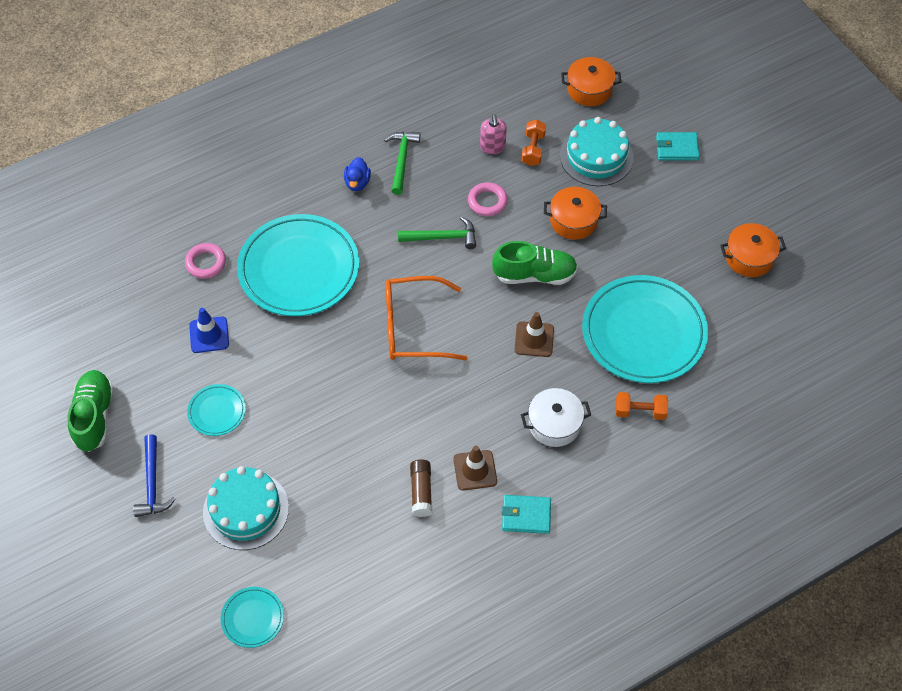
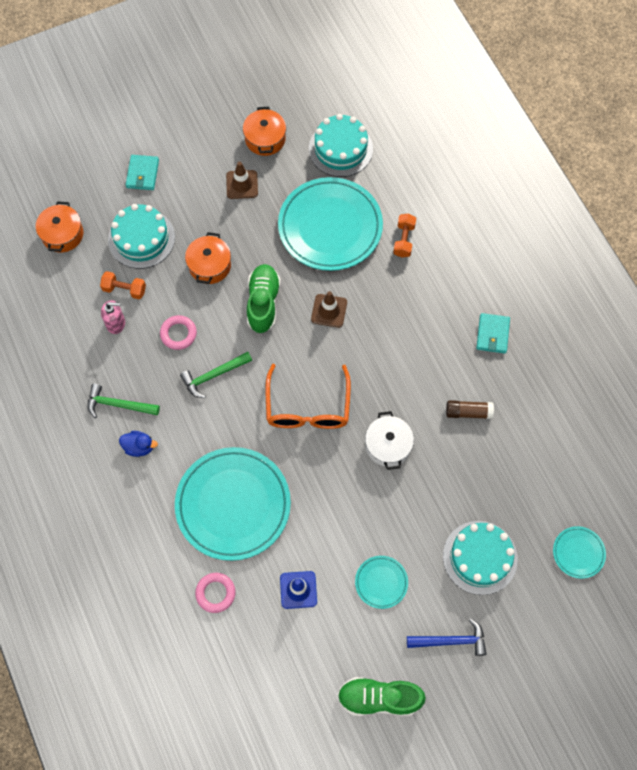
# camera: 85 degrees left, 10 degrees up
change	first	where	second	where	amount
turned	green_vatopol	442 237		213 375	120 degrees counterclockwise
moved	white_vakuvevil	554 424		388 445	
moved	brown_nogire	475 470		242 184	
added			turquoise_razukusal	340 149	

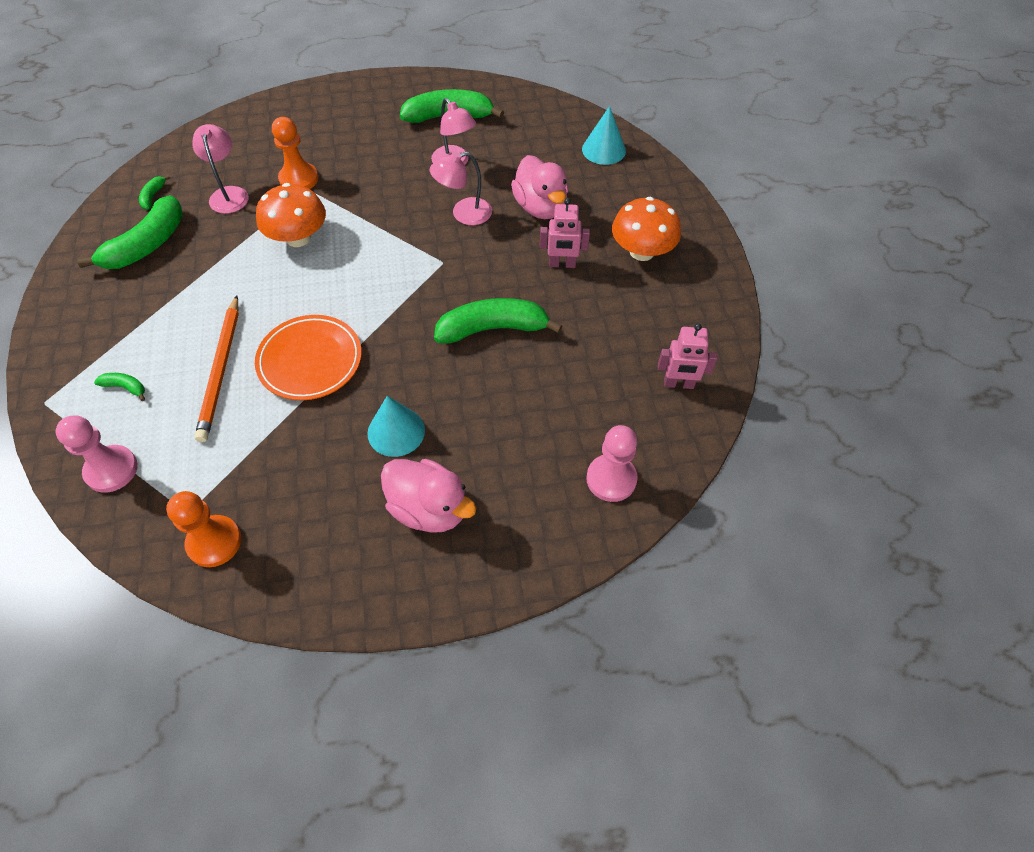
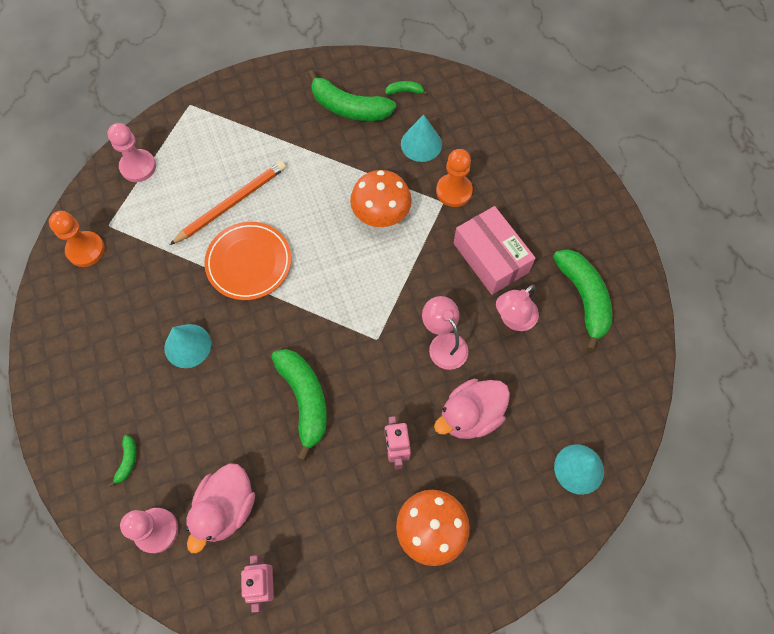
# camera: 80 degrees right, 10 degrees up
change	first	where	second	where	amount
replaced	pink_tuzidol	229 194	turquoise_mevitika	421 144	
turned	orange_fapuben	221 370		231 203	150 degrees clockwise
moved	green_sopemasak	125 387		127 461	
moved	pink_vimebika	429 509		226 508	
added			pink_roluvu	490 258	

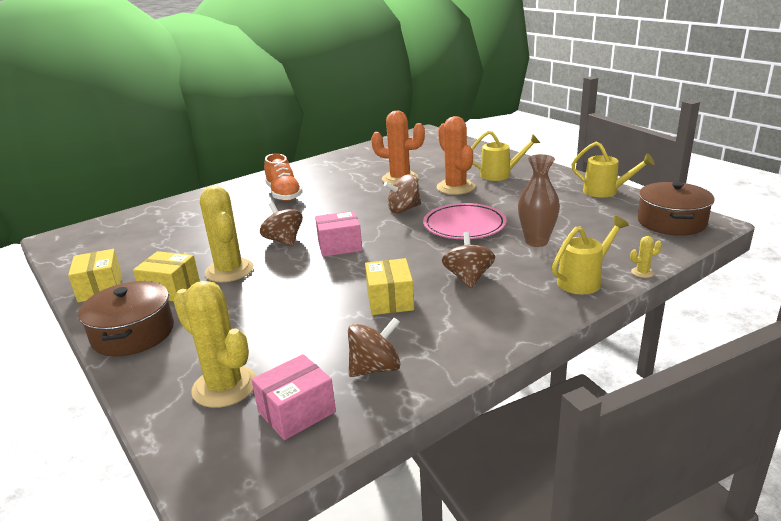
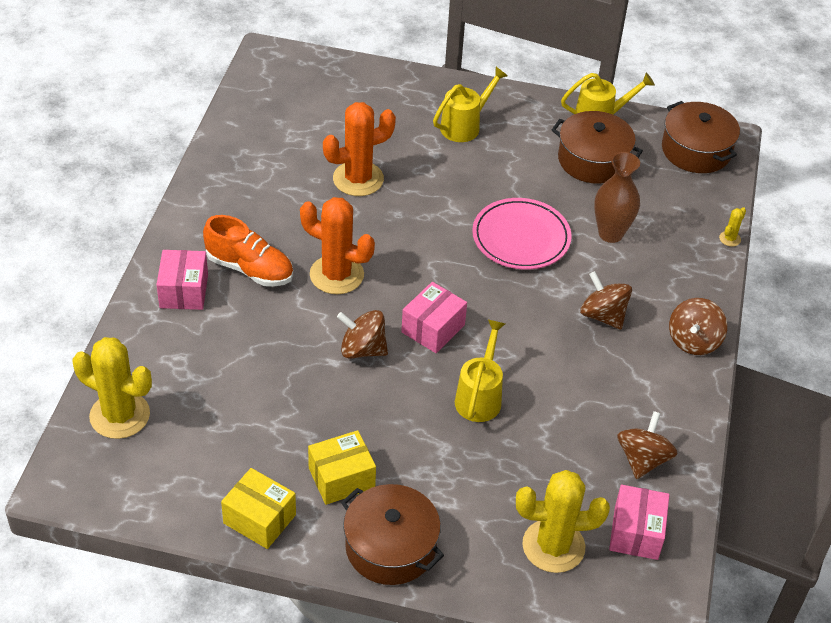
# camera: 45 degrees left, 20 degrees up
change	first	where	second	where	amount
moved	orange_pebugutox	455 187		336 275	
moved	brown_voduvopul	404 209		693 341	
moved	yellow_pebugutox	229 270		120 415	
moved	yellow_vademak	584 280		480 396	
removed	yellow_roluvu	390 300			
added			brown_vakuvevil	593 160	
added			pink_roluvu	184 291	

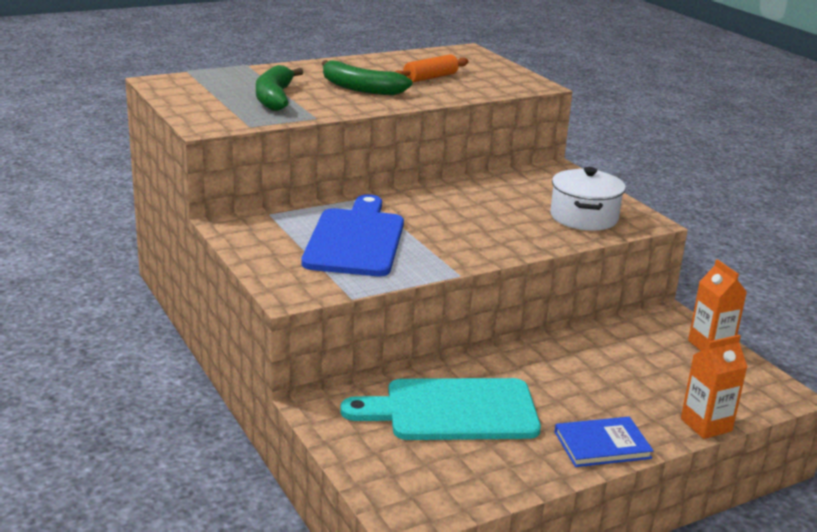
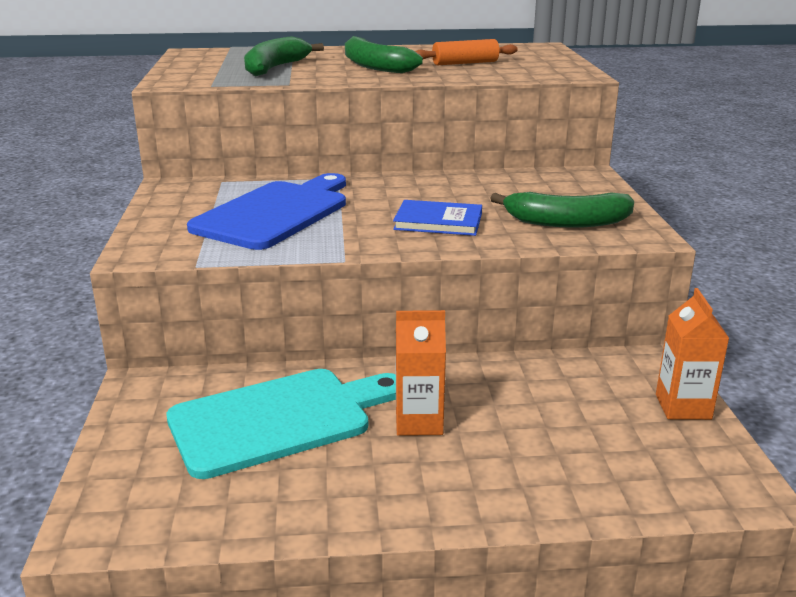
# camera: 25 degrees right, 0 degrees up
change	first	where	second	where	amount
replaced	white_vakuvevil	584 217	green_sopemasak	566 222	
moved	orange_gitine	706 425		419 422	
turned	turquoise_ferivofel	453 411		278 419	135 degrees clockwise
moved	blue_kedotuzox	602 445		438 221	

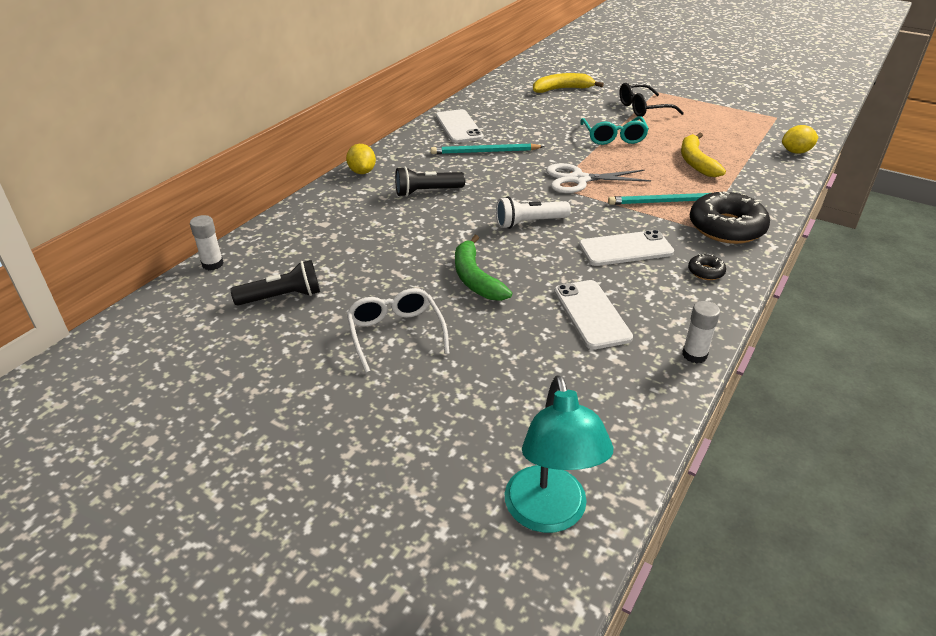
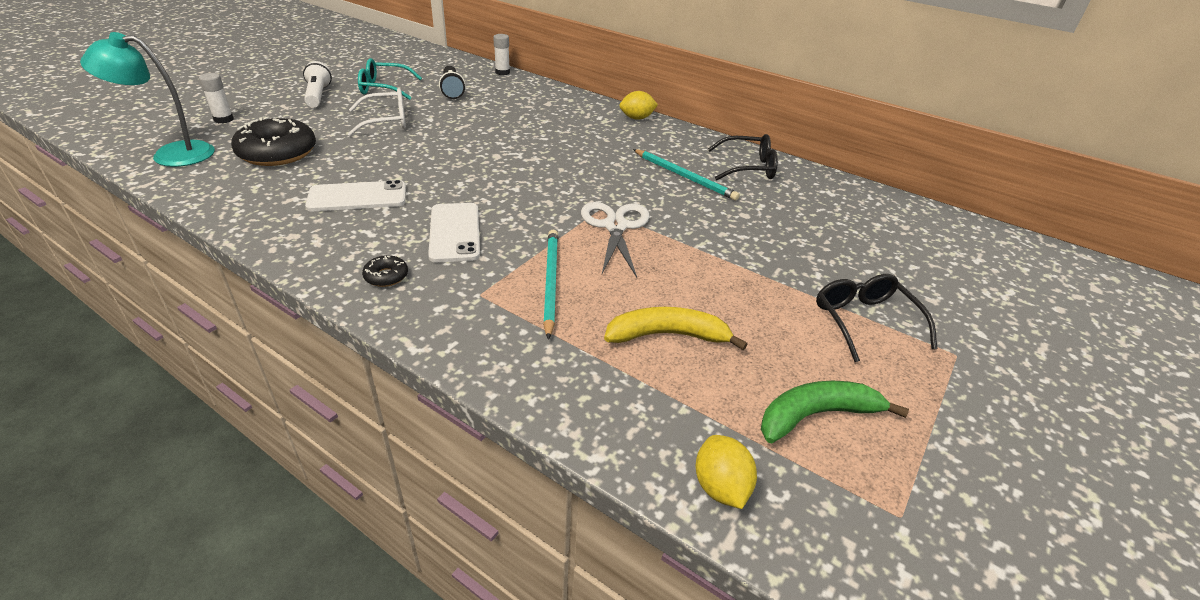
# camera: 90 degrees right, 0 degrees up
change	first	where	second	where	amount
removed	yellow_sopemasak	562 89			
replaced	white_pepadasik	458 127	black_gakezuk	748 167	
moved	turquoise_gakezuk	613 137		384 88	
turned	turquoise_fapuben	484 152		684 177	135 degrees clockwise
removed	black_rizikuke	427 192			
moved	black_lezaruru	726 227		277 153	
moved	white_rizikuke	529 223		318 95	
moved	green_sopemasak	475 278		816 415	
moved	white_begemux	694 355		224 119	

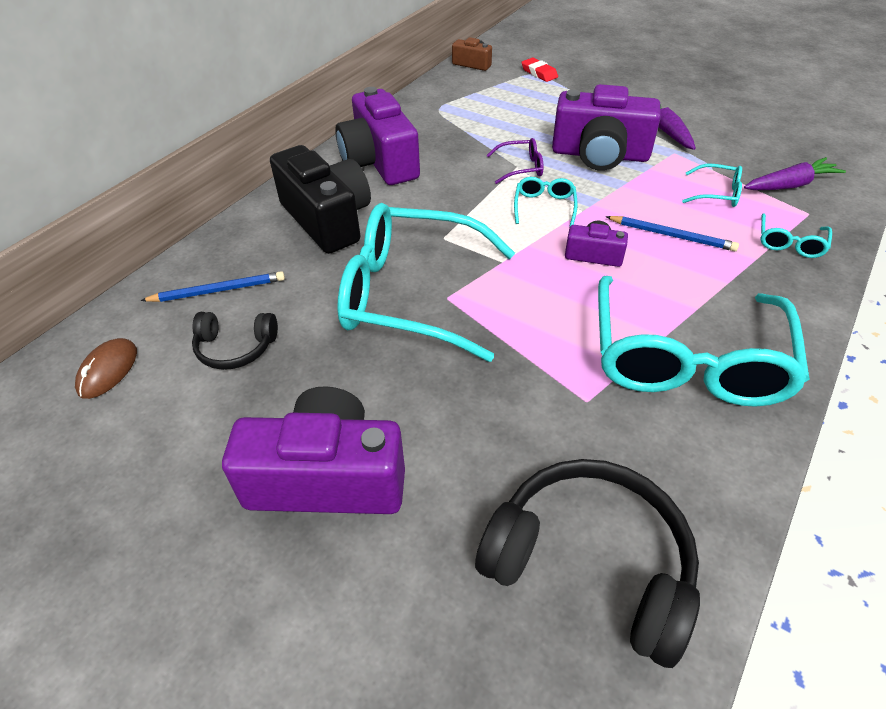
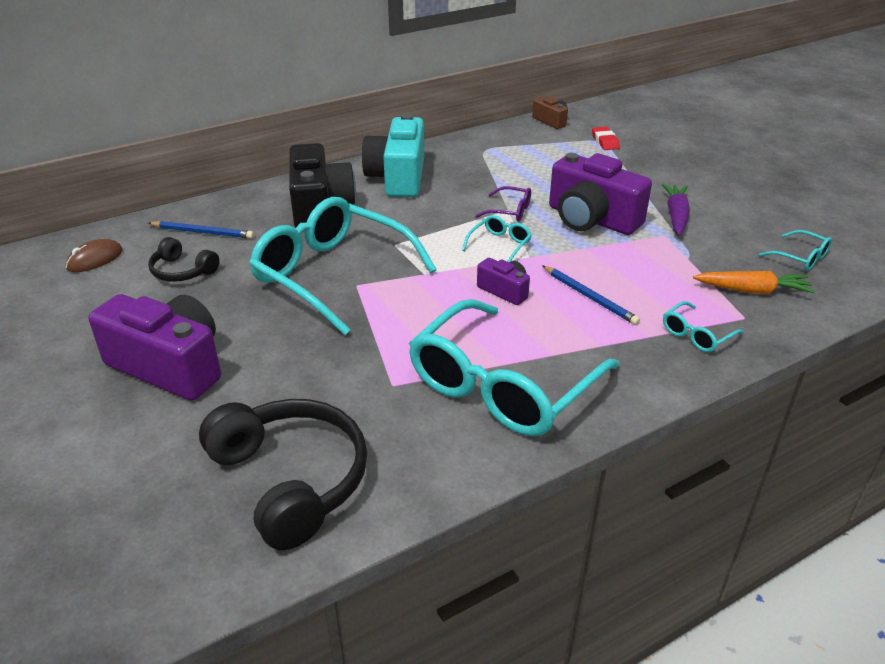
# camera: 25 degrees right, 10 degrees down
change	first	where	second	where	amount
recoloured	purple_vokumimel	379 161	turquoise_vokumimel	398 177	
recoloured	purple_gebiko	790 185	orange_gebiko	753 290	
moved	turquoise_gakezuk	717 193		800 257	

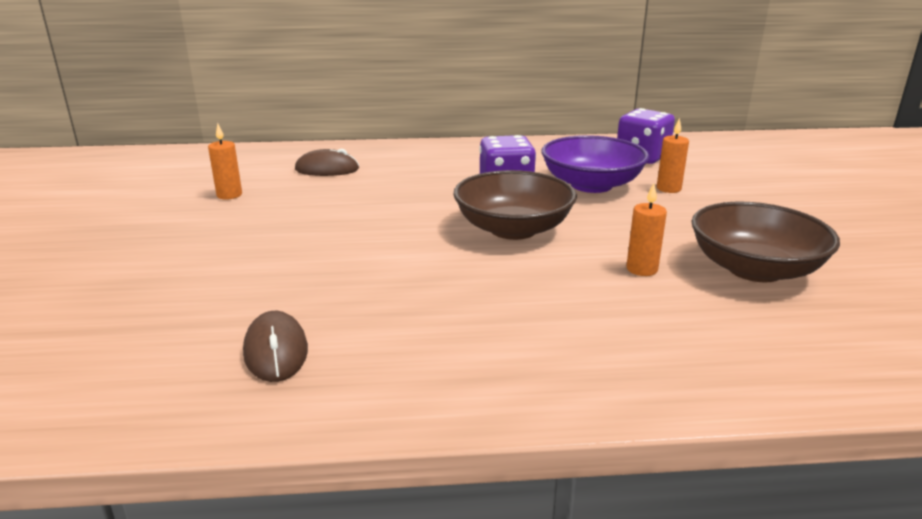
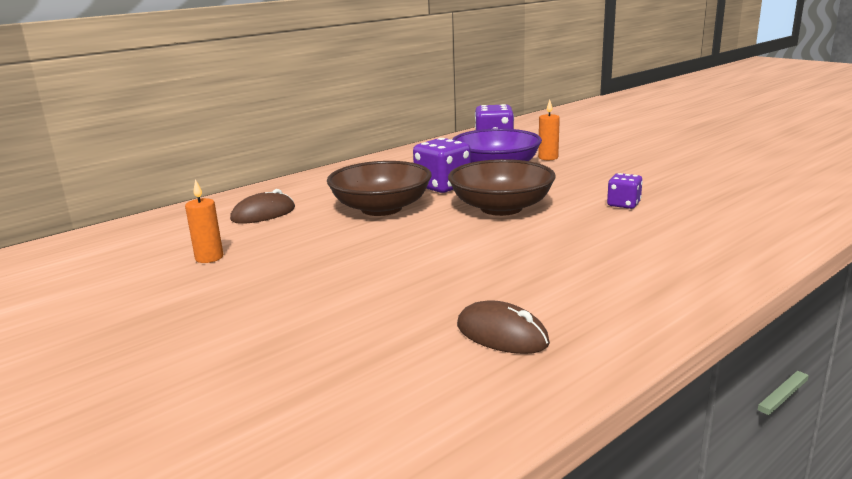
# camera: 35 degrees left, 5 degrees down
change	first	where	second	where	amount
replaced	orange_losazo	642 269	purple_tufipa	623 204	
moved	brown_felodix	754 269		381 208	

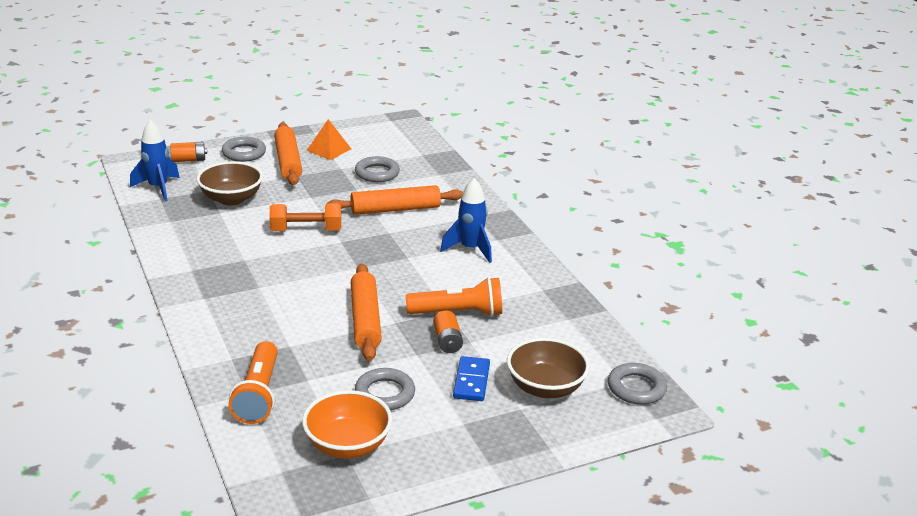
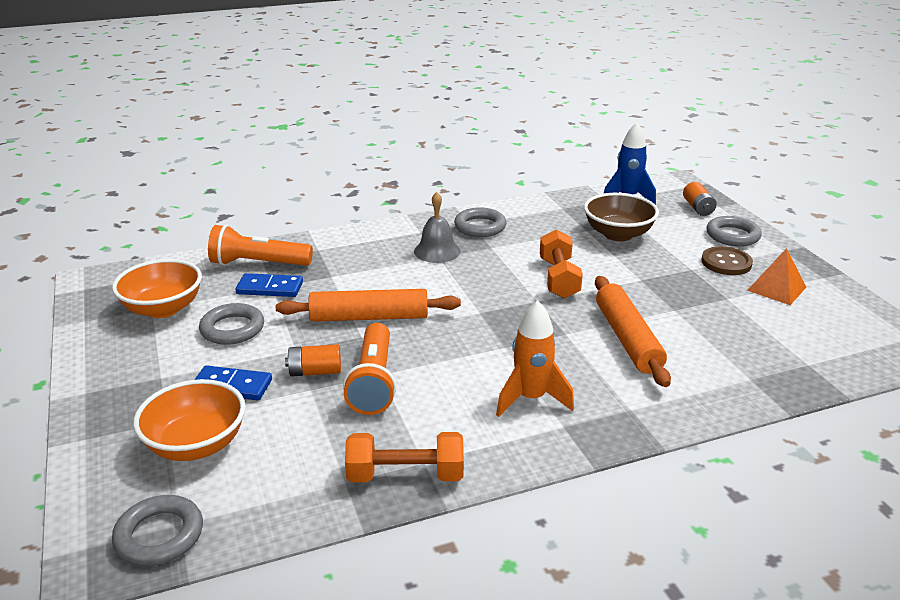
# camera: 95 degrees right, 0 degrees up
change	first	where	second	where	amount
replaced	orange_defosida	288 161	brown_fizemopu	726 262	
moved	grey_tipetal	377 173		480 227	
recoloured	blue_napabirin	470 249	orange_napabirin	531 399	
recoloured	brown_felodix	545 388	orange_felodix	196 444	
added			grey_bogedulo	437 251	
added			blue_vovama	270 288	
added			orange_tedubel	405 475	

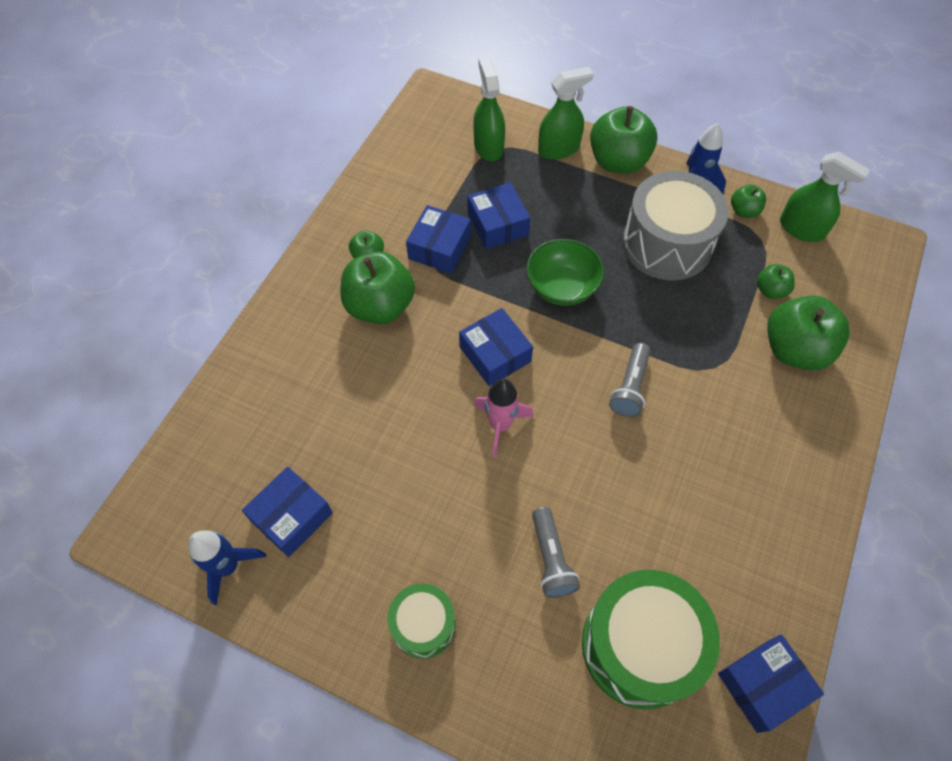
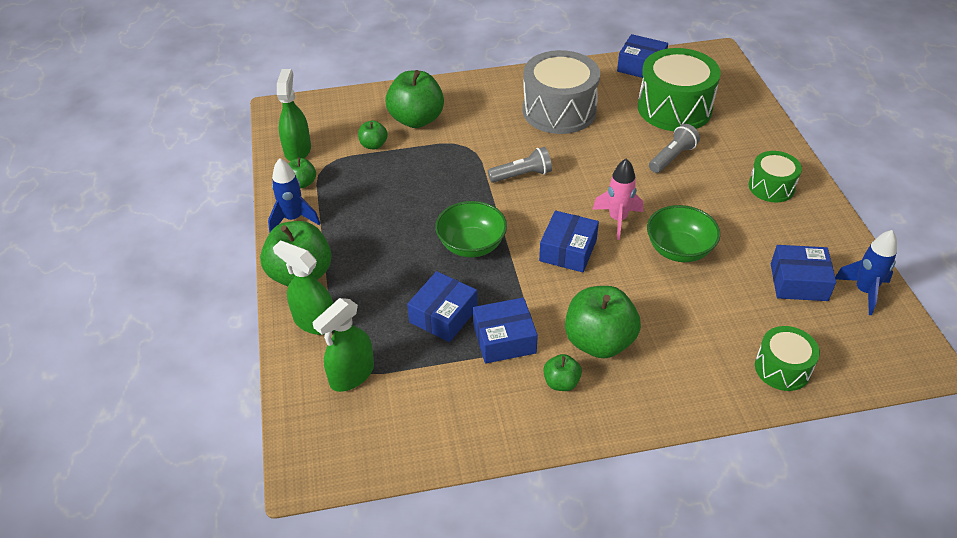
# camera: 125 degrees left, 15 degrees down
change	first	where	second	where	amount
moved	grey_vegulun	667 243		559 110	
added			green_felodix	679 250	
added			green_vegulun	782 368	

